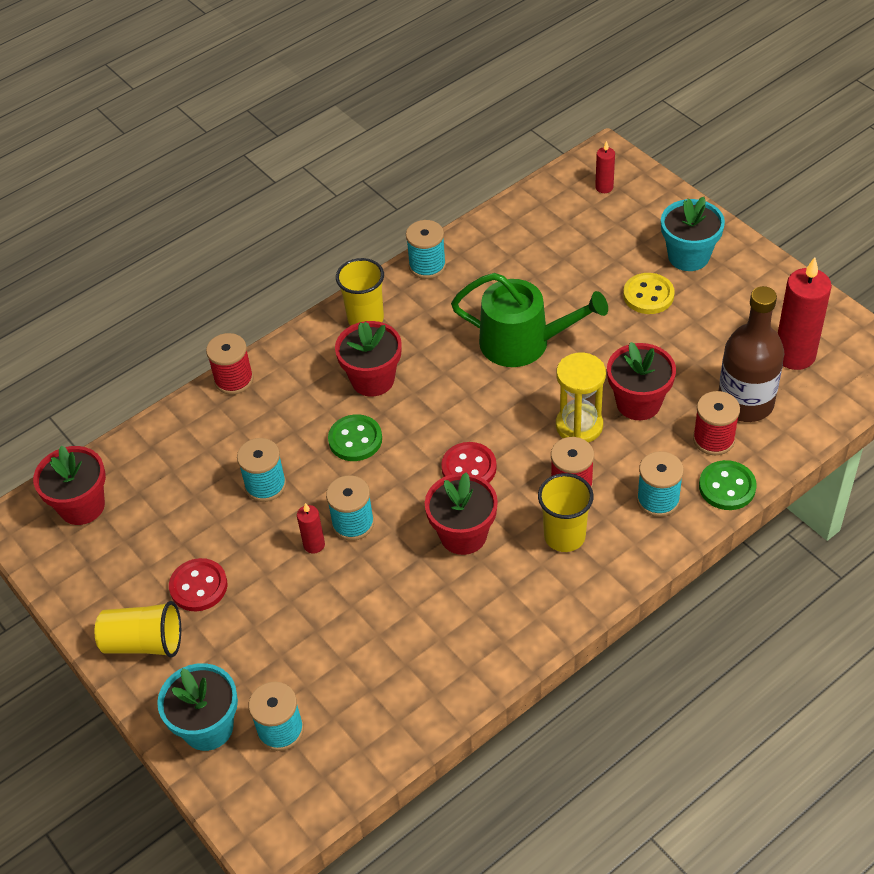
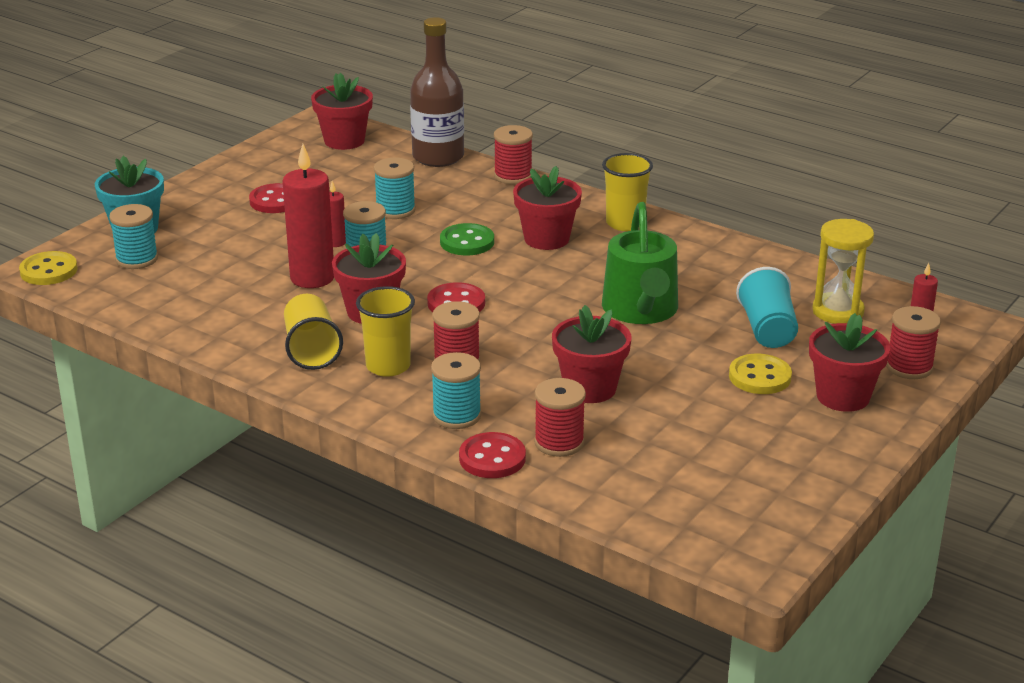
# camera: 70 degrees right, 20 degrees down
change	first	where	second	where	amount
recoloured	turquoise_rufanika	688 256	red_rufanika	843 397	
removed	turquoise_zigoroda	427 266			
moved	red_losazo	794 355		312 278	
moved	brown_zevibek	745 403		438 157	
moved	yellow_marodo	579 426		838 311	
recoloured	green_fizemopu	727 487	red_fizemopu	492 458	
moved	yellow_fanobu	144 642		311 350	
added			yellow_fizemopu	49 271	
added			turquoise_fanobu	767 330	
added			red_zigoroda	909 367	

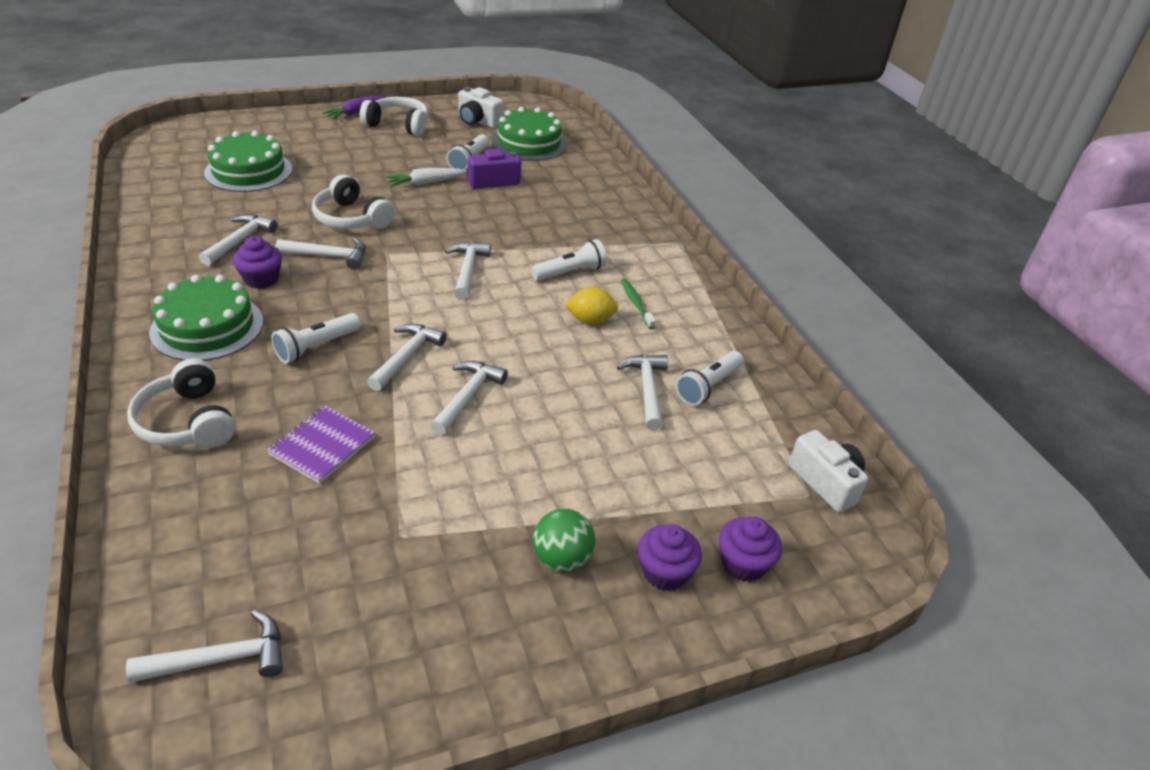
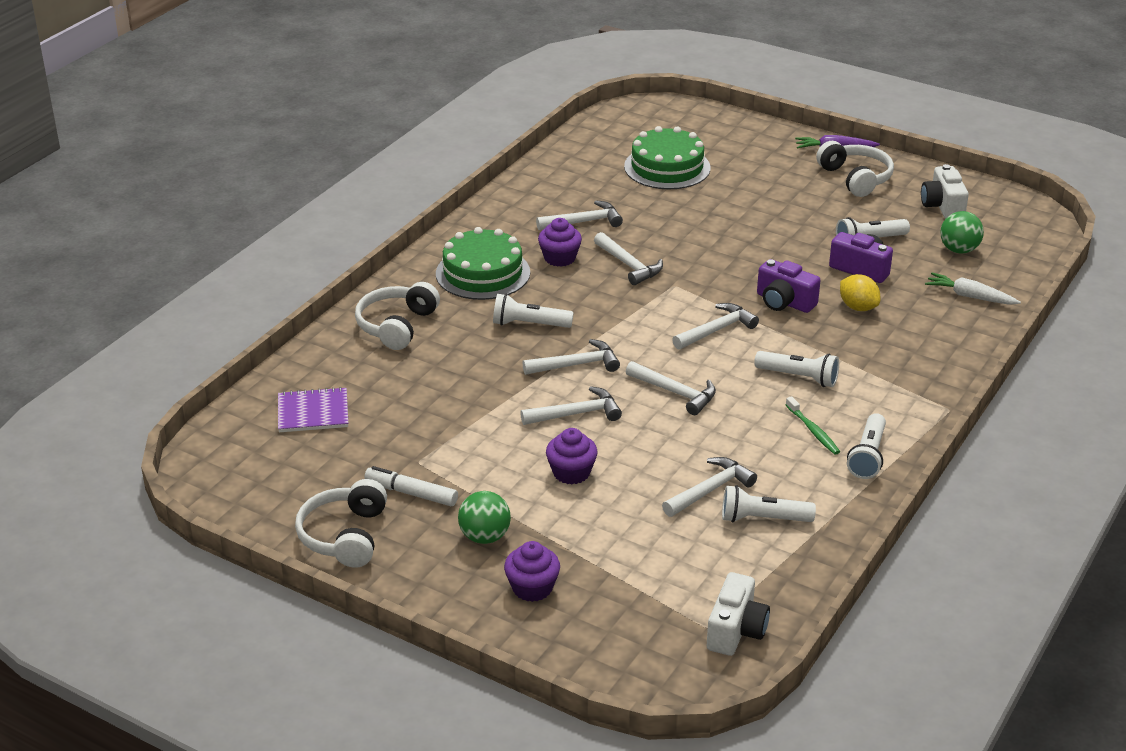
# camera: 55 degrees right, 5 degrees down
change	first	where	second	where	amount
replaced	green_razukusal	529 143	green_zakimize	959 250	
moved	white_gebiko	426 183		970 296	
moved	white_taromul	351 218		345 536	
turned	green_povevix	636 303		813 431	120 degrees clockwise
moved	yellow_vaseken	590 320		858 307	
moved	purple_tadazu	322 446		313 412	
moved	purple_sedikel	743 564		571 472	
moved	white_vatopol	221 659		675 392	
added			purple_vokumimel	784 302	
added			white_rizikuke	868 456	
added			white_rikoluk	411 493	

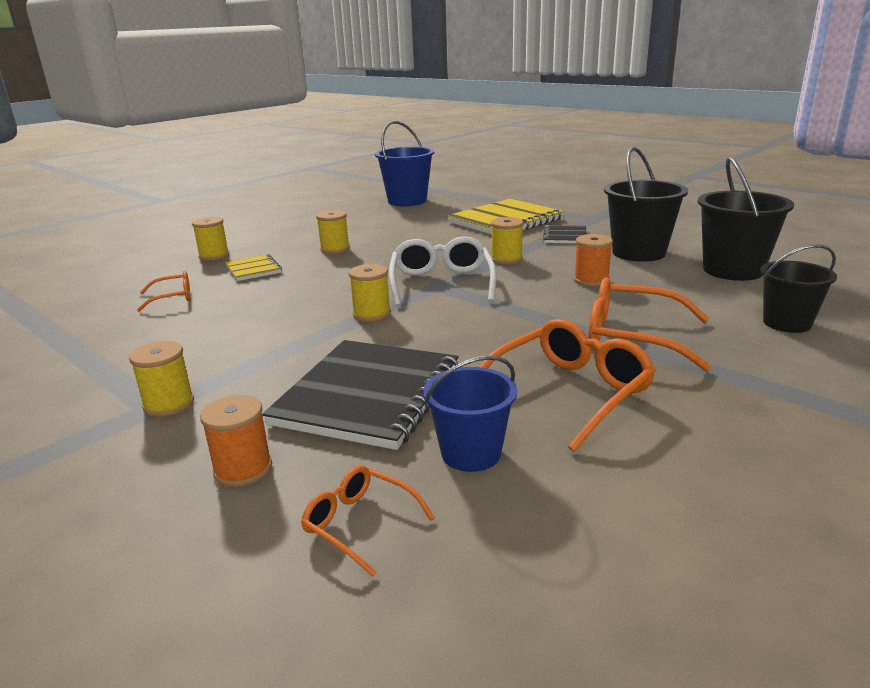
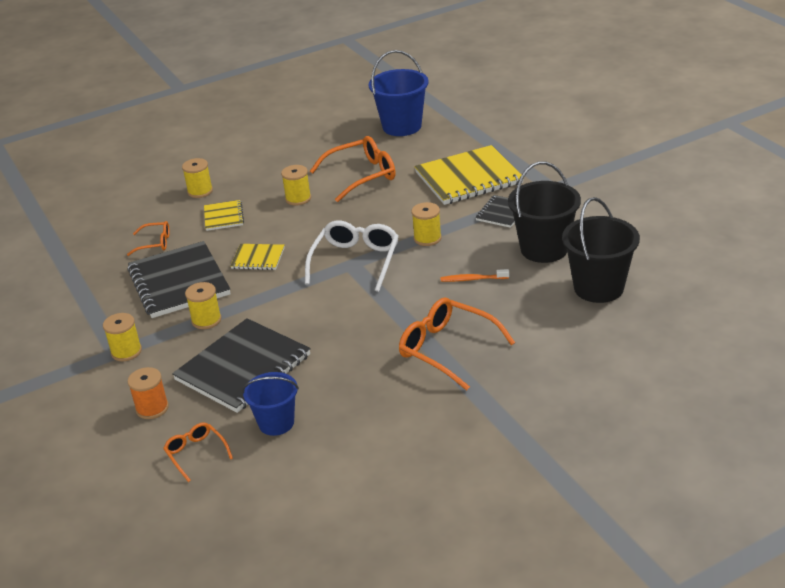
# camera: 20 degrees right, 10 degrees up
change	first	where	second	where	amount
replaced	orange_zigoroda	591 280	orange_povevix	473 279	
removed	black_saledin	787 323			
moved	yellow_zigoroda	372 314		206 320	
moved	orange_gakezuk	568 393		361 176	
added			black_tadazu	179 282	
added			yellow_tadazu	258 258	

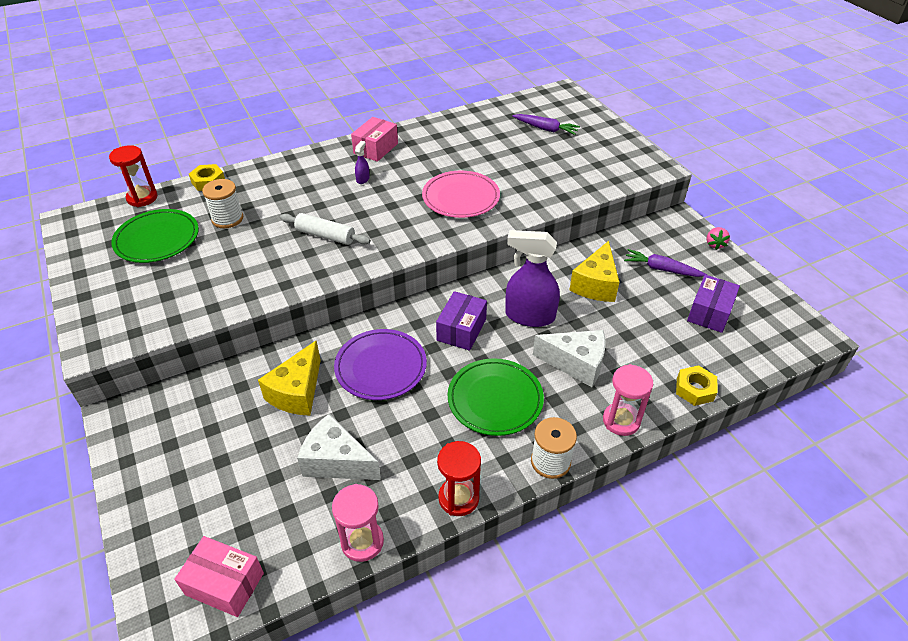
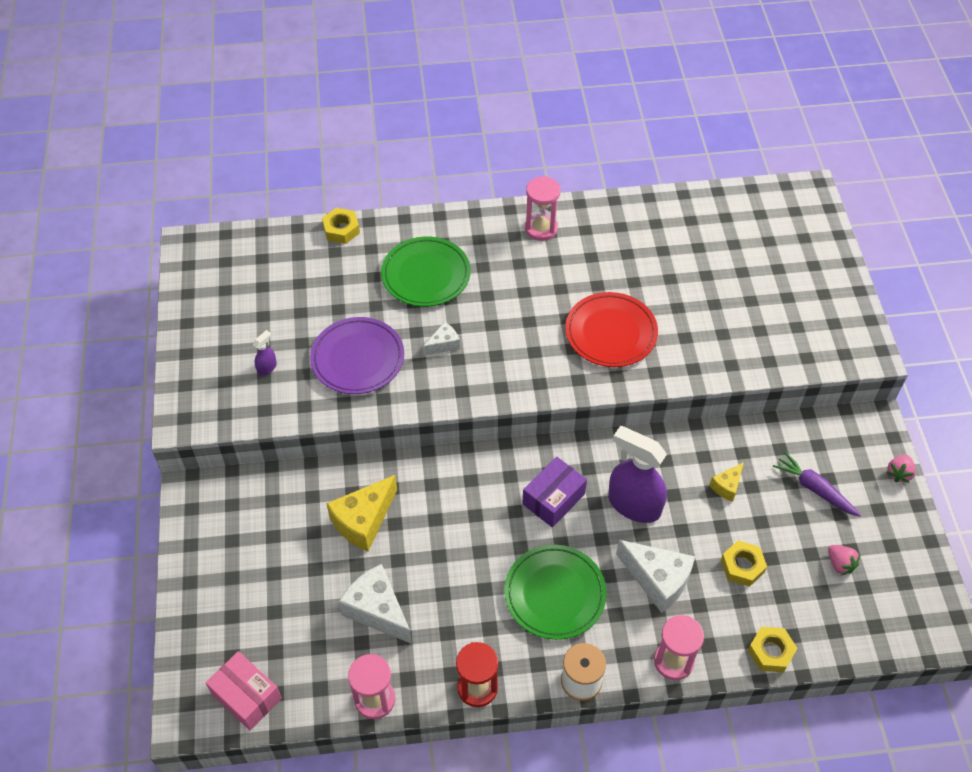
# camera: 20 degrees right, 10 degrees up
change	first	where	second	where	amount
removed	purple_gebiko	545 129			
replaced	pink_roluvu	376 148	pink_marodo	541 228	
moved	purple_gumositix	363 179		267 367	
removed	red_marodo	142 198			
recoloured	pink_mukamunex	461 198	red_mukamunex	611 333	
removed	white_zigoroda	227 219			
moved	green_mukamunex	157 239		426 275	
replaced	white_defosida	325 235	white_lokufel	443 344	
resized	yellow_lokufel	595 284		727 486	x0.53
replaced	purple_roluvu	709 312	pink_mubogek	840 564	
moved	purple_mukamunex	381 367		357 358	
added			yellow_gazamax	742 566	

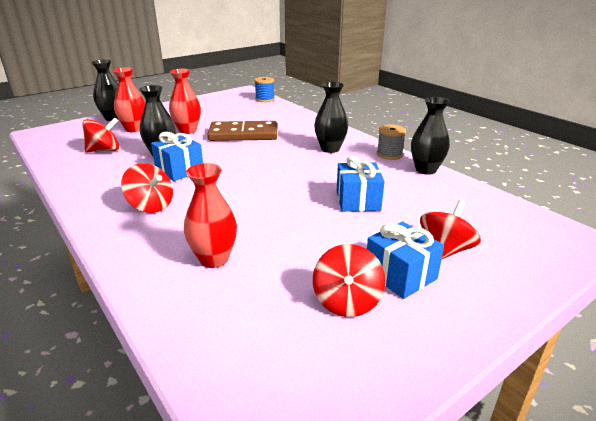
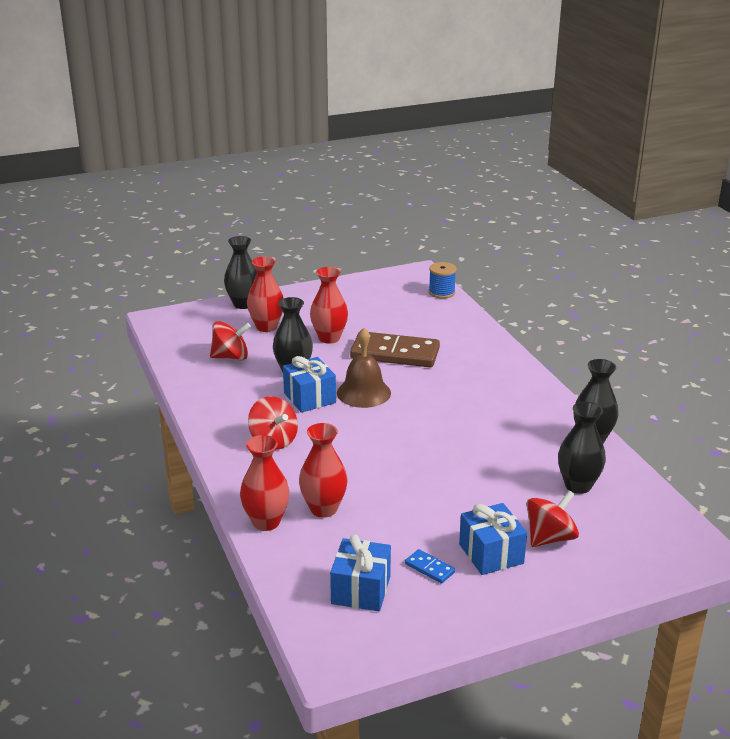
# camera: 15 degrees right, 0 degrees up
change	first	where	second	where	amount
moved	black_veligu	330 149		578 486	
removed	grey_zigoroda	389 154			
moved	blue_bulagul	358 201		360 590	
replaced	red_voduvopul	347 301	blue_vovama	429 568	
added			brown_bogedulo	363 392	
added			red_veligu	266 522	

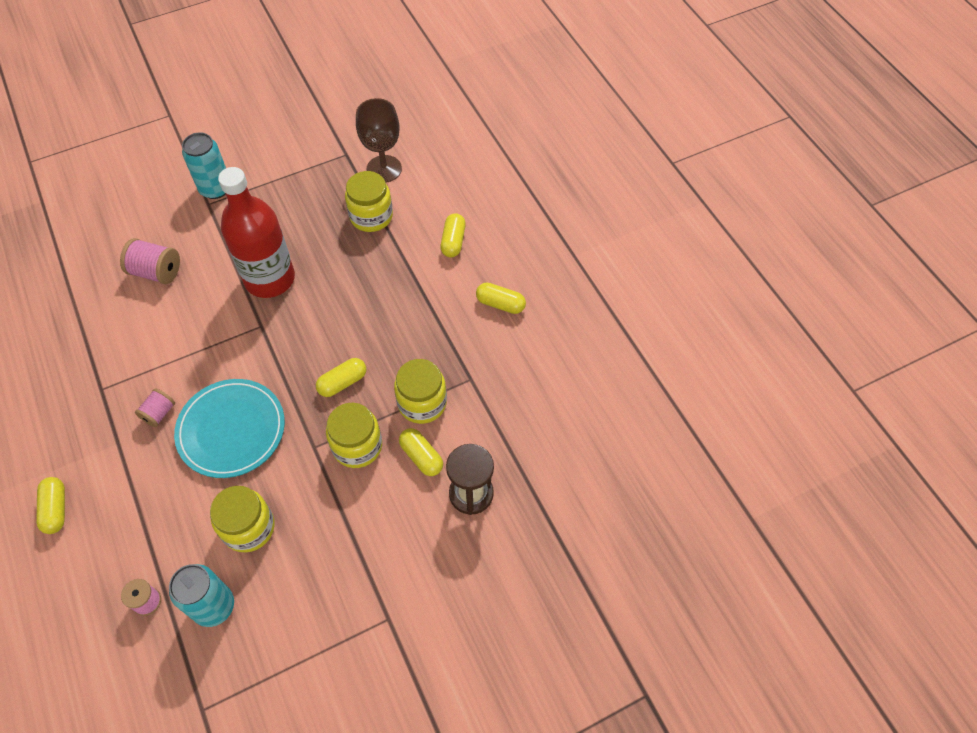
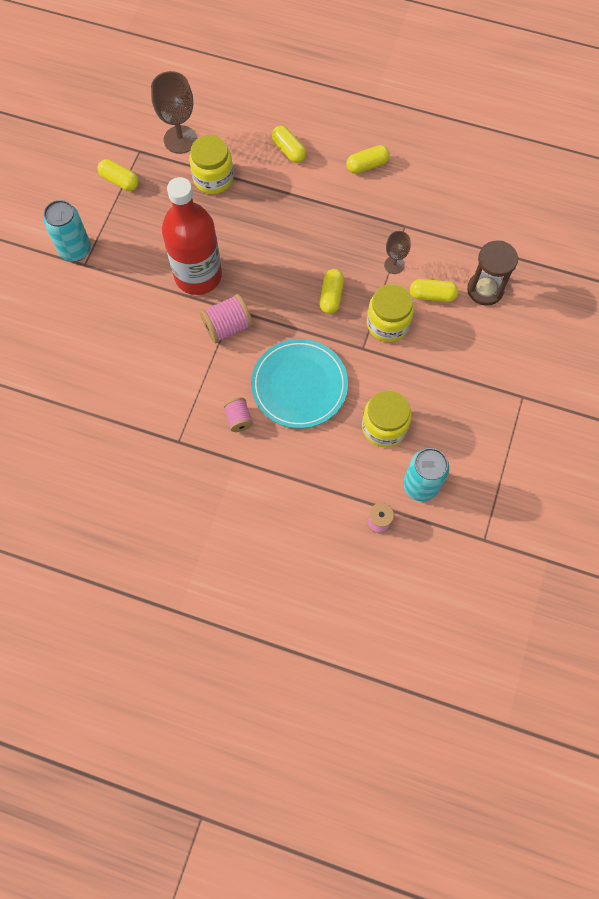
# camera: 45 degrees left, 10 degrees up
change	first	where	second	where	amount
moved	pink_zigoroda	156 272		227 327	
replaced	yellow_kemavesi	422 403	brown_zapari	394 265	
moved	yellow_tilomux	56 509		120 181	

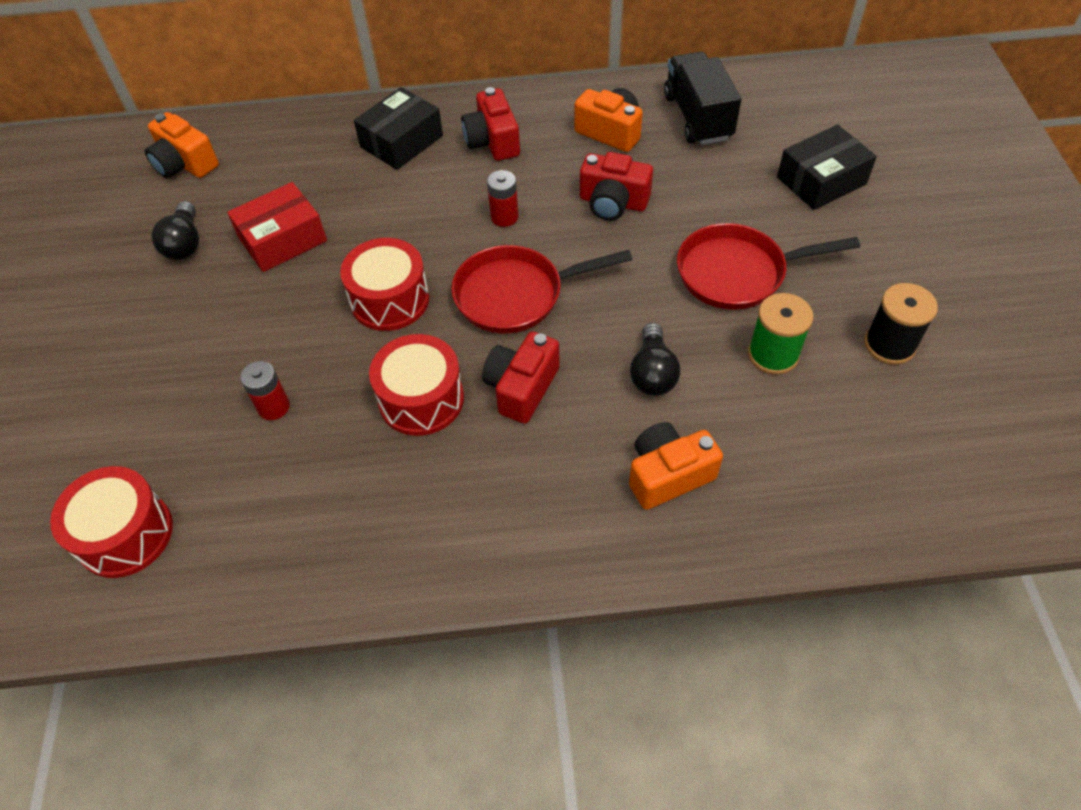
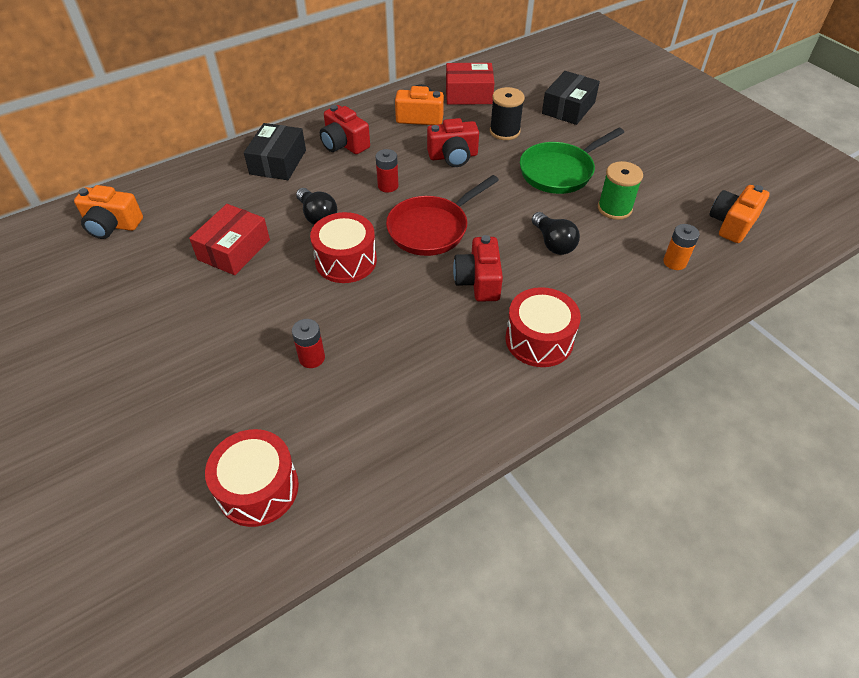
# camera: 30 degrees left, 5 degrees down
change	first	where	second	where	amount
replaced	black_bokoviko	697 117	red_roluvu	468 94	
moved	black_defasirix	185 243		317 216	
recoloured	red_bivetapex	737 273	green_bivetapex	559 171	
moved	black_zigoroda	889 345		504 131	
moved	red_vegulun	421 399		539 340	
moved	orange_vokumimel	668 475		732 224	
added			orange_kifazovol	674 262	

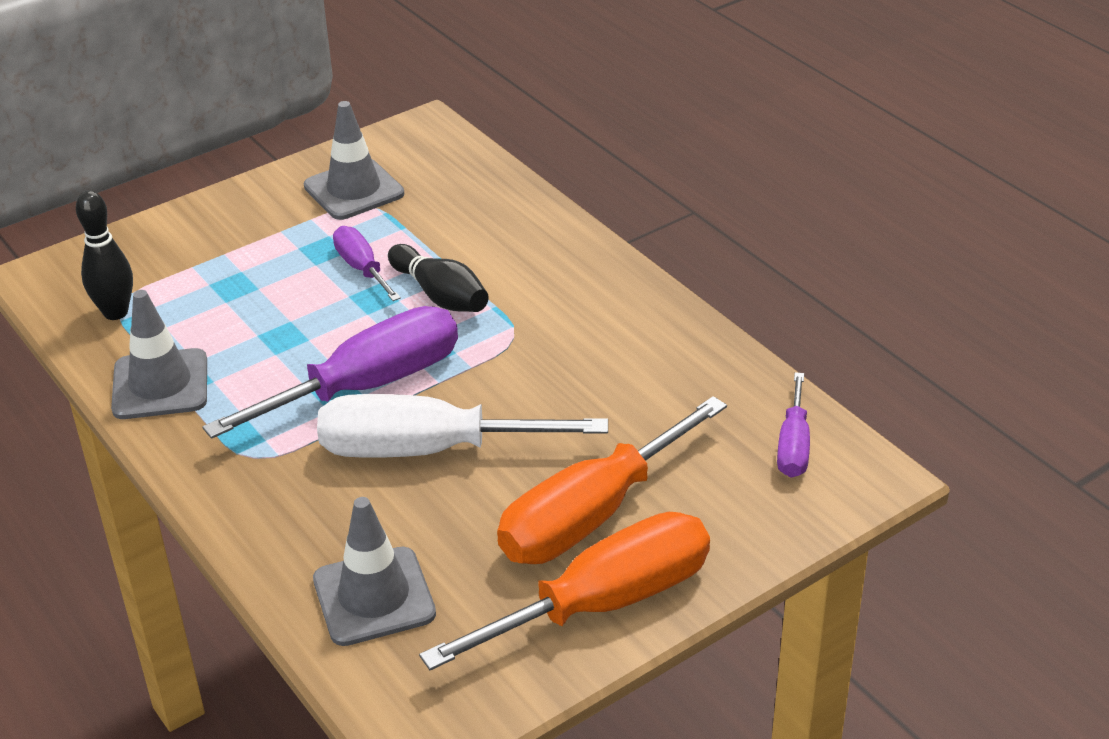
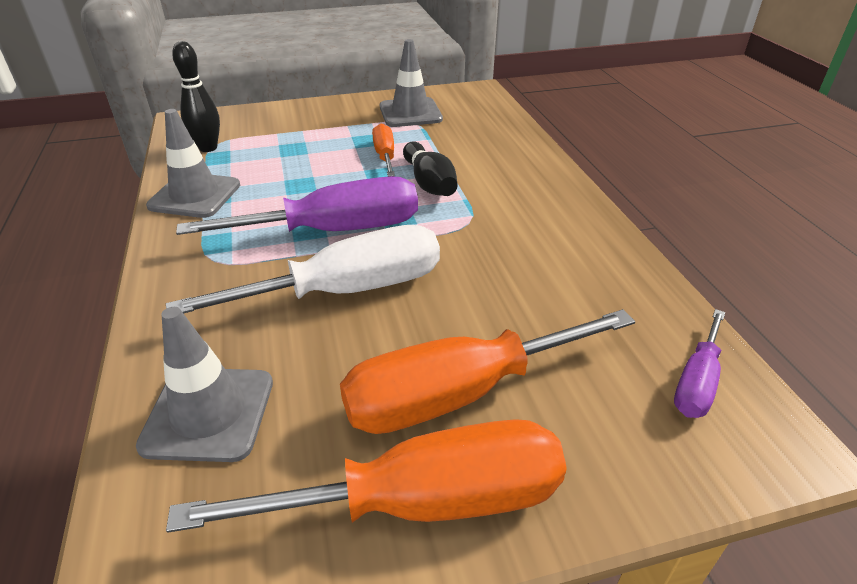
# camera: 20 degrees right, 0 degrees up
change	first	where	second	where	amount
recoloured	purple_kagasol	362 268	orange_kagasol	385 156	
turned	white_kagasol	427 450		347 290	135 degrees clockwise

